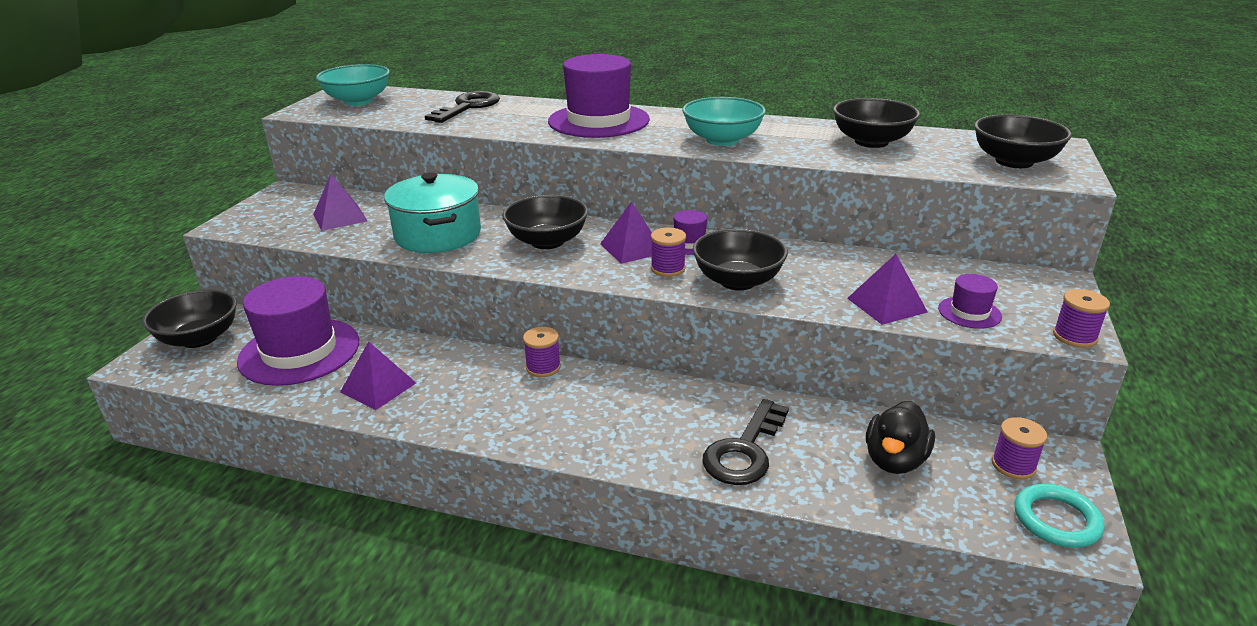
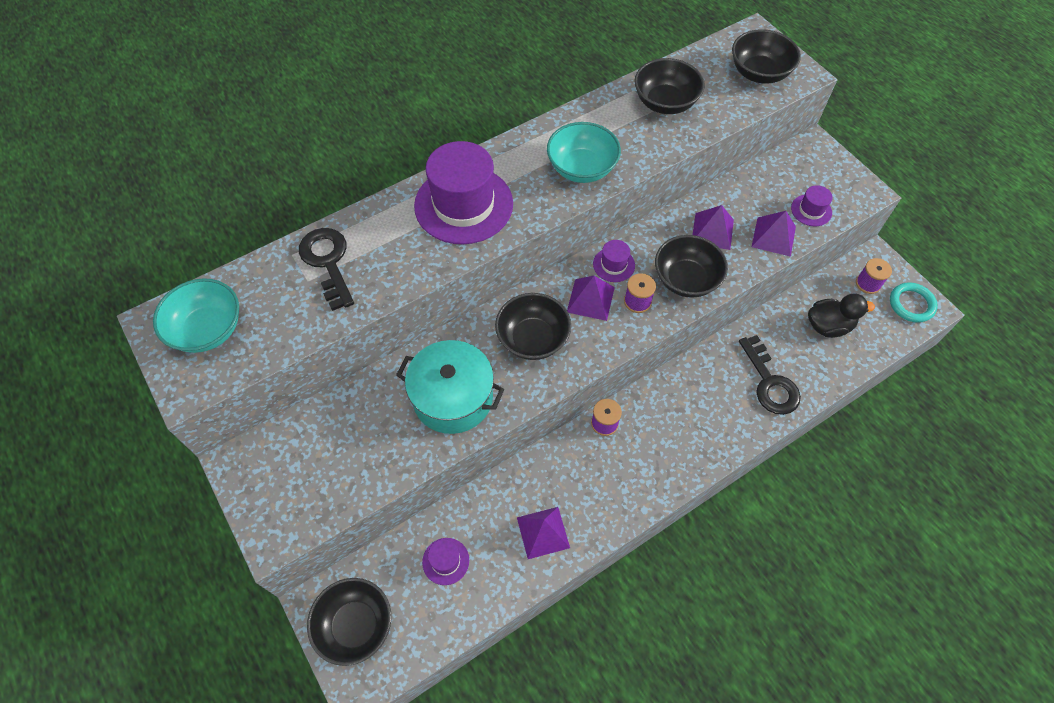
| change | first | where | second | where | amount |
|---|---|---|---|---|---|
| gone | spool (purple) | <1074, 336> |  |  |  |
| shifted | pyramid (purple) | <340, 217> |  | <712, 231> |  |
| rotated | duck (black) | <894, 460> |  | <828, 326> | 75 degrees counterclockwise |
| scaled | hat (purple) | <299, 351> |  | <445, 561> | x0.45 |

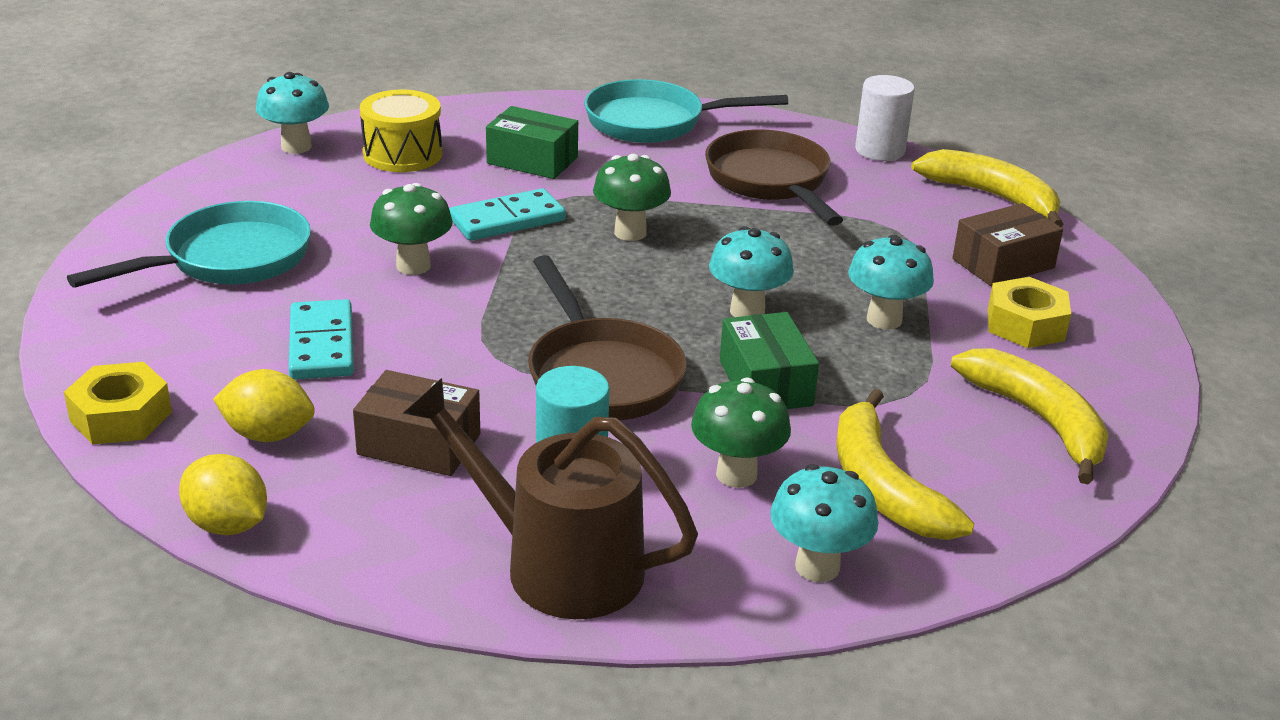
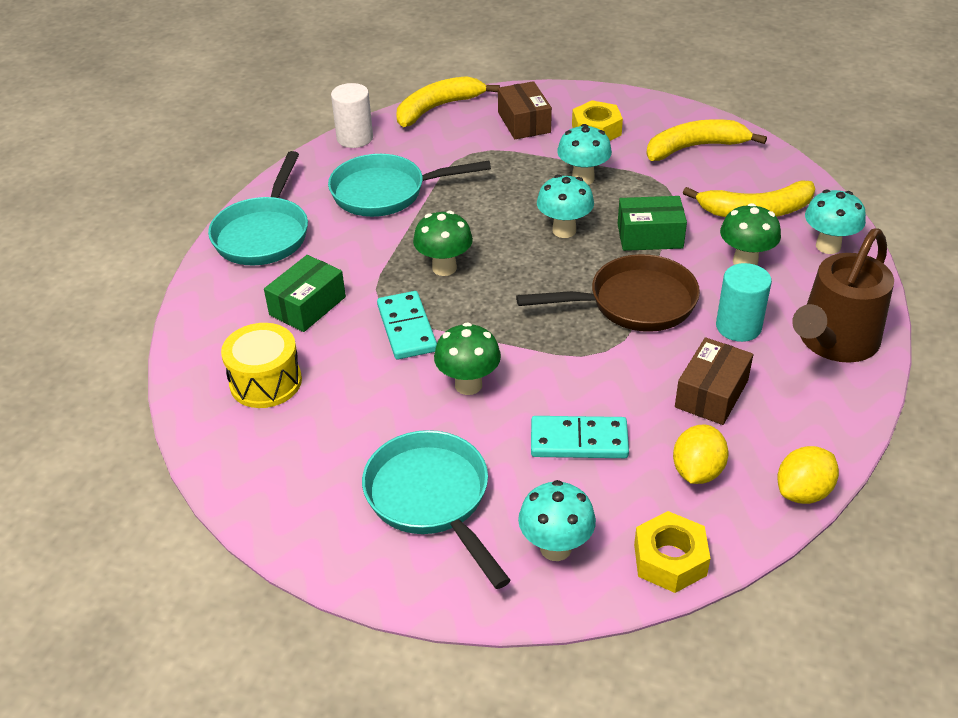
| change | first | where | second | where | amount |
|---|---|---|---|---|---|
| shifted | mushroom (turquoise) | <296, 147> |  | <555, 548> |  |
| repainted | pan (brown) | <770, 182> | pan (turquoise) | <386, 192> |  |

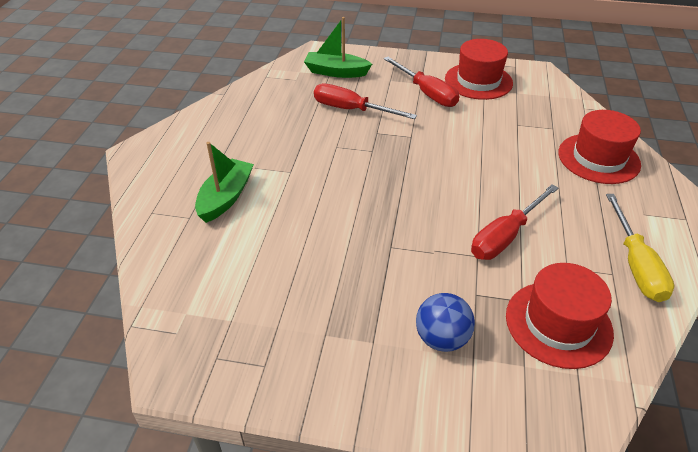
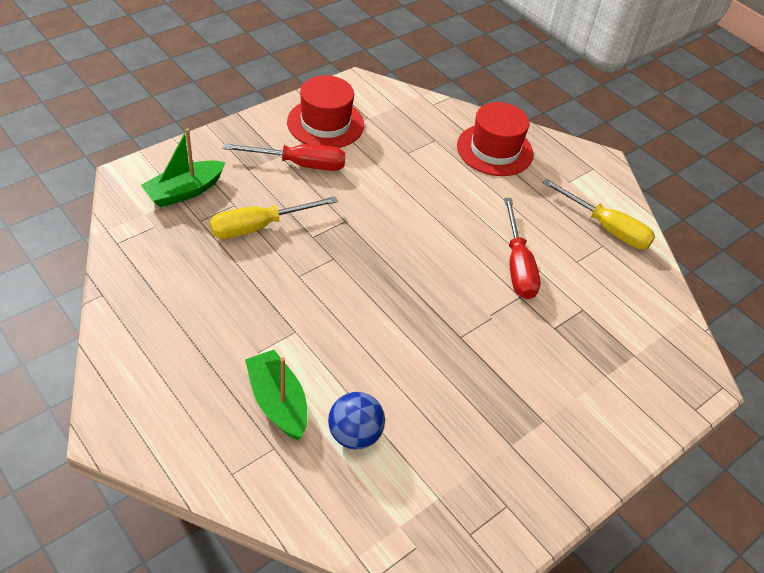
| change | first | where | second | where | amount |
|---|---|---|---|---|---|
| gone | hat (red) | <558, 324> |  |  |  |
| shifted | ball (blue) | <441, 338> |  | <354, 434> |  |
| repainted | screwdriver (red) | <351, 110> | screwdriver (yellow) | <259, 227> |  |

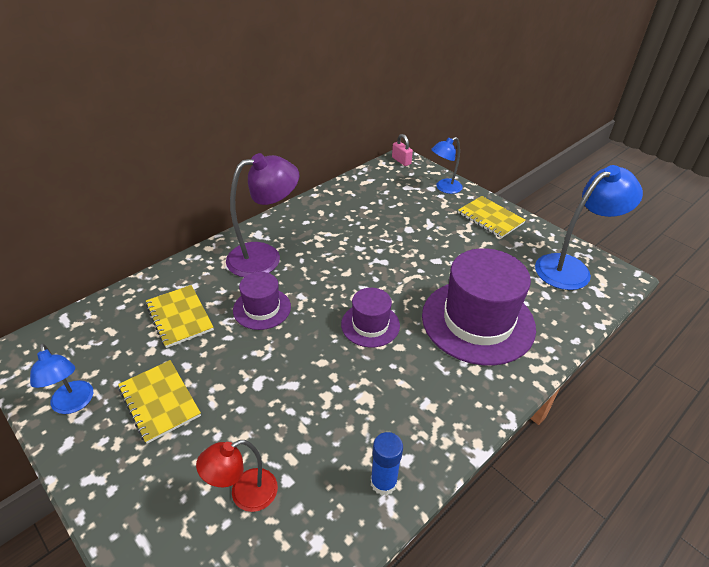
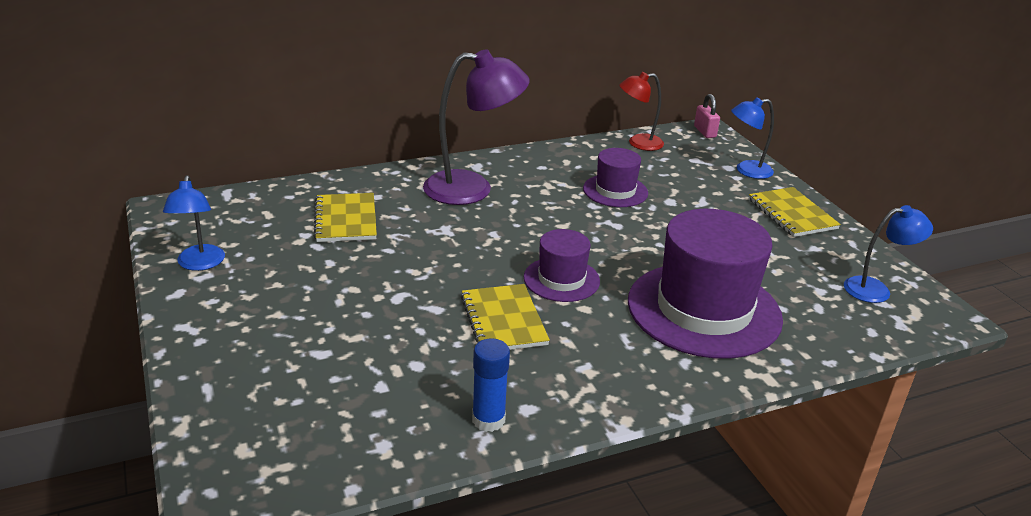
| change | first | where | second | where | amount |
|---|---|---|---|---|---|
| shifted | notebook (yellow) | <159, 401> |  | <503, 320> |  |
| shifted | lamp (red) | <244, 494> |  | <638, 143> |  |
| shifted | hat (purple) | <262, 308> |  | <615, 191> |  |
| scaled | lamp (blue) | <571, 268> |  | <876, 289> | x0.58 |

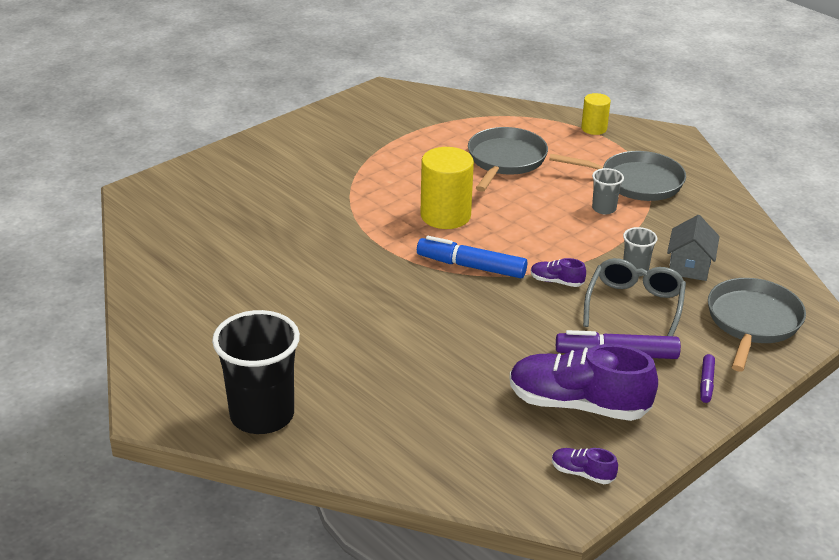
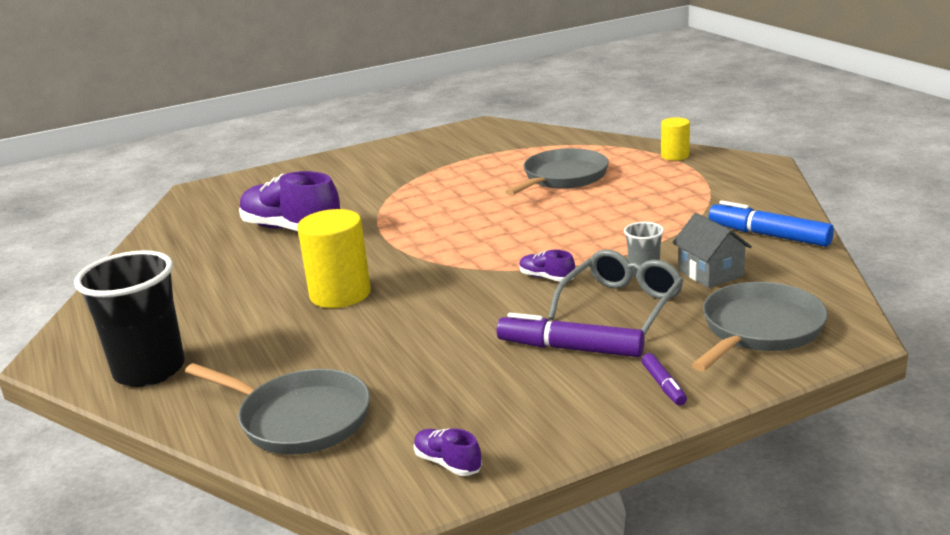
| change | first | where | second | where | amount |
|---|---|---|---|---|---|
| gone | cup (grey) | <604, 209> |  |  |  |
| shifted | marker (blue) | <471, 266> |  | <769, 235> |  |
| shifted | cylinder (yellow) | <445, 215> |  | <340, 294> |  |
| shifted | shoe (purple) | <578, 404> |  | <292, 229> |  |
| shifted | pan (grey) | <636, 182> |  | <299, 419> |  |
| rotated | house (grey) | <689, 266> |  | <710, 273> | 60 degrees counterclockwise |
| rotated | marker (purple) | <706, 383> |  | <663, 385> | 45 degrees counterclockwise |

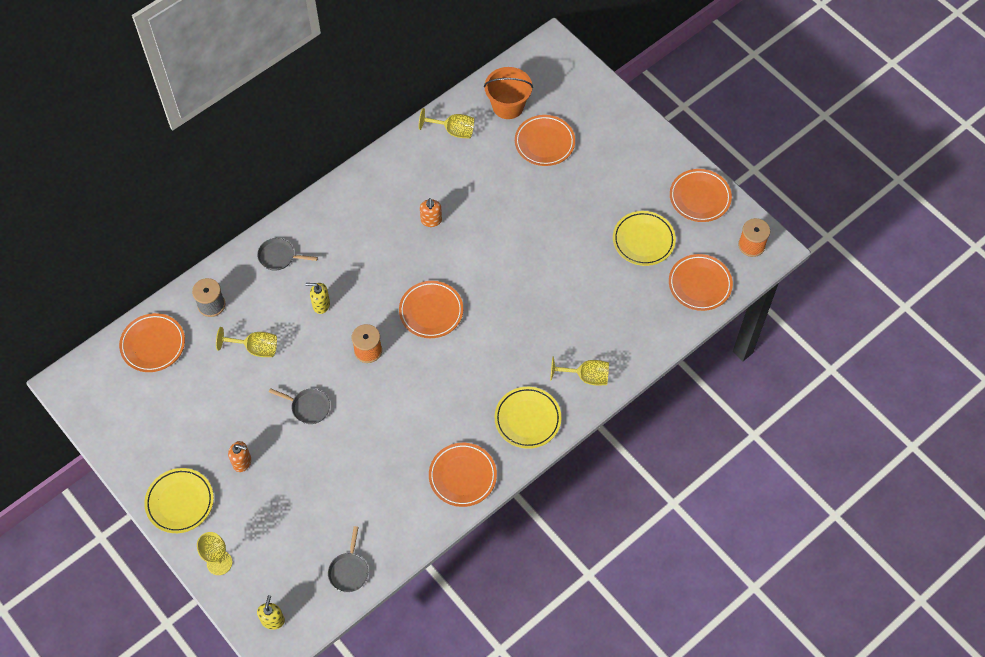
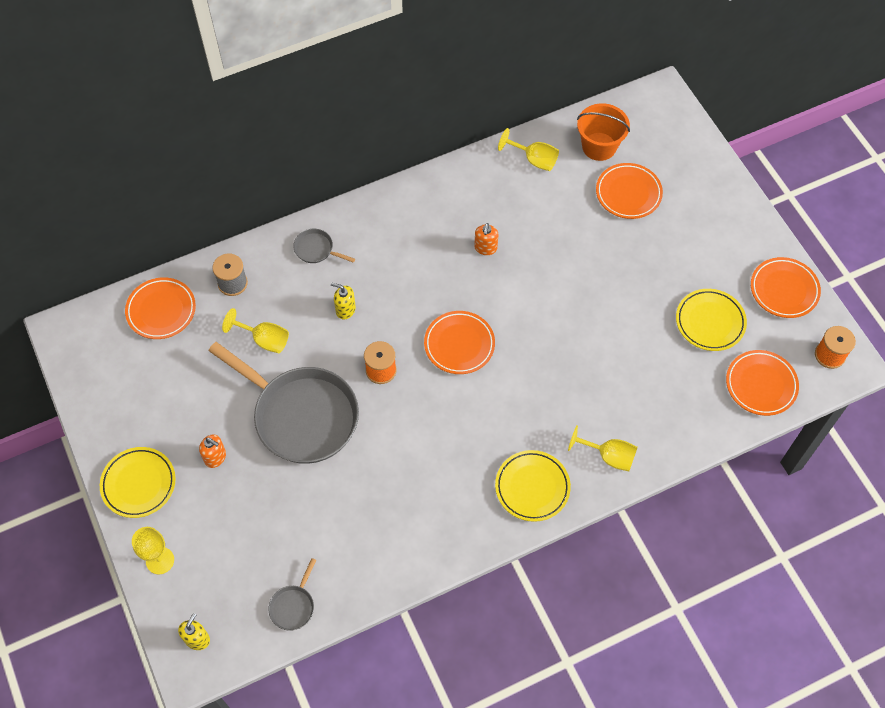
| change | first | where | second | where | amount |
|---|---|---|---|---|---|
| gone | plate (orange) | <462, 476> |  |  |  |
| scaled | pan (grey) | <308, 407> |  | <301, 416> | x2.46 |

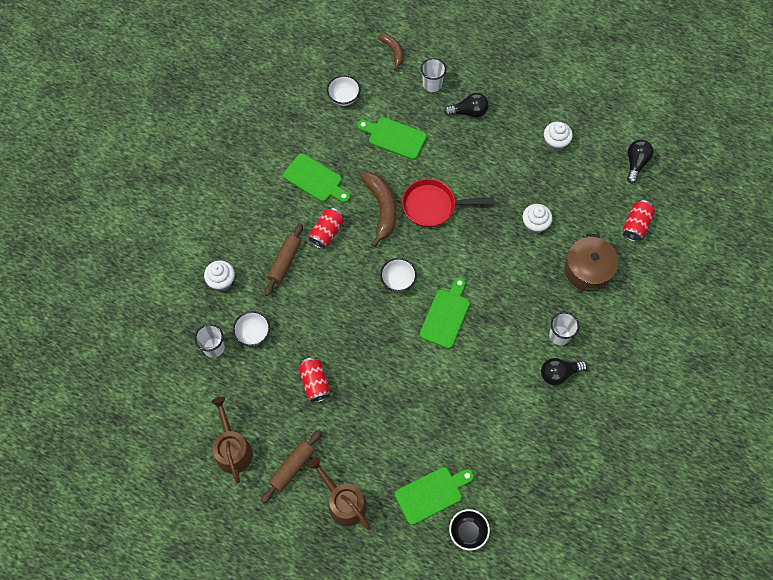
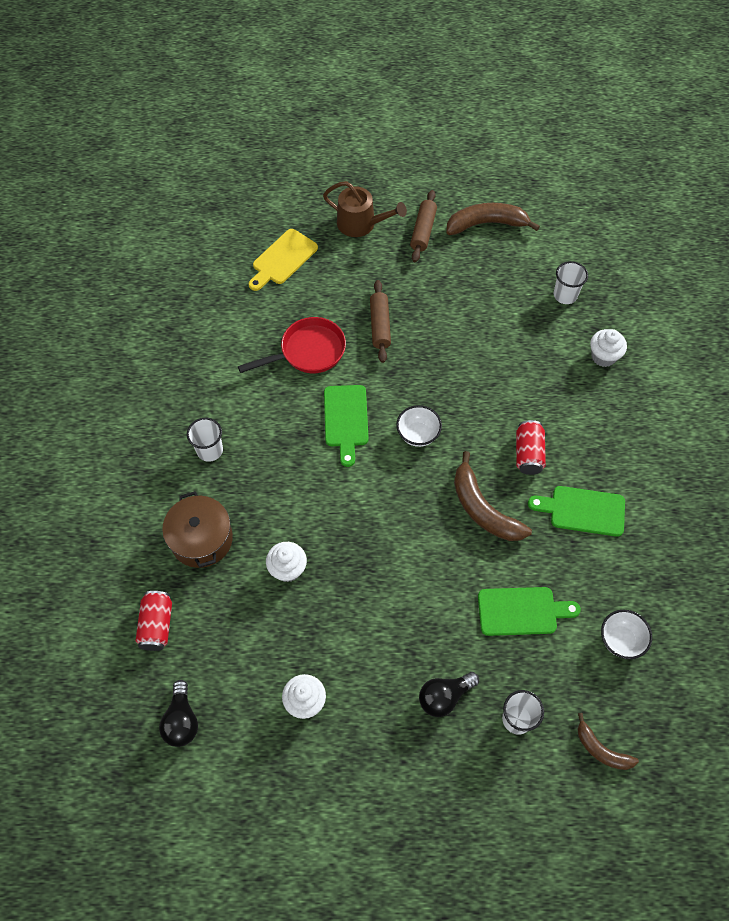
| change | first | where | second | where | amount |
|---|---|---|---|---|---|
| gone | bowl (white) | <253, 334> |  |  |  |
| gone | can (red) | <315, 383> |  |  |  |
| gone | bowl (black) | <468, 532> |  |  |  |
| gone | light bulb (black) | <559, 373> |  |  |  |
| shifted | rolling pin (brown) | <284, 262> |  | <380, 325> |  |
| shifted | pan (red) | <433, 206> |  | <308, 352> |  |
| swapped | watering can (brown) | <232, 449> | banana (brown) | <486, 224> |  |
| repainted | cutting board (green) | <431, 494> | cutting board (yellow) | <282, 259> |  |

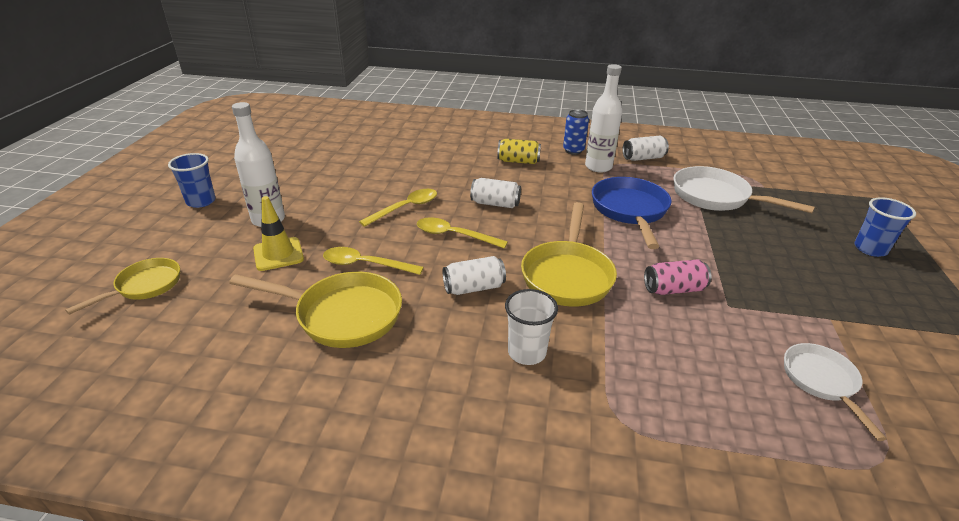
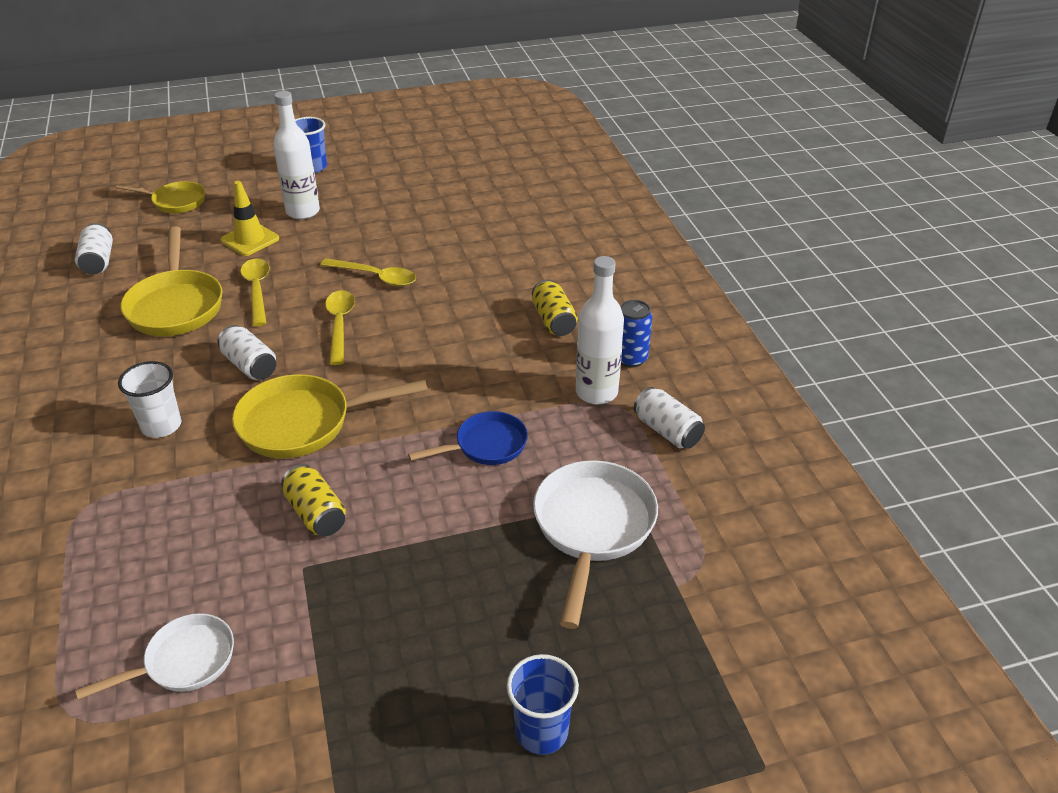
| change | first | where | second | where | amount |
|---|---|---|---|---|---|
| shifted | can (white) | <495, 204> |  | <98, 261> |  |
| repainted | can (pink) | <673, 289> | can (yellow) | <316, 513> |  |
| scaled | pan (blue) | <630, 211> |  | <486, 446> | x0.62 |

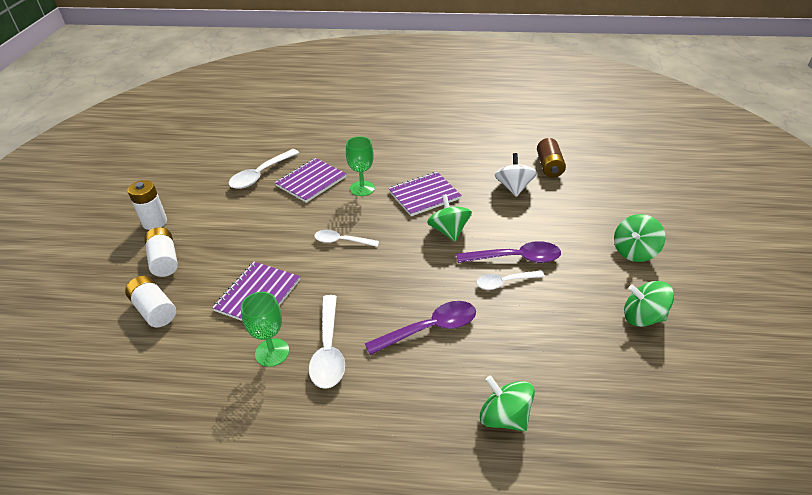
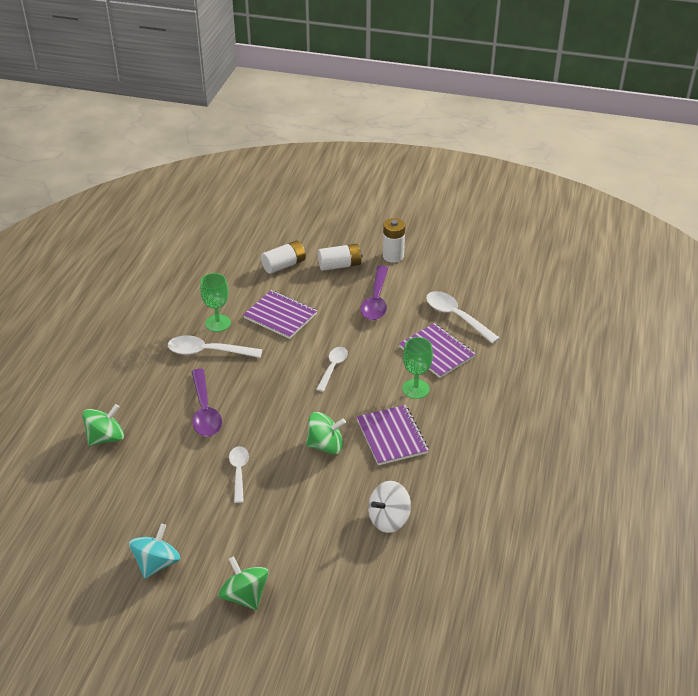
| change | first | where | second | where | amount |
|---|---|---|---|---|---|
| gone | battery (brown) | <549, 166> |  |  |  |
| shifted | spoon (purple) | <515, 258> |  | <376, 300> |  |
| repainted | spinning top (green) | <642, 317> | spinning top (turquoise) | <157, 563> |  |
| rotated | spinning top (white) | <513, 187> |  | <388, 519> | 135 degrees clockwise |

